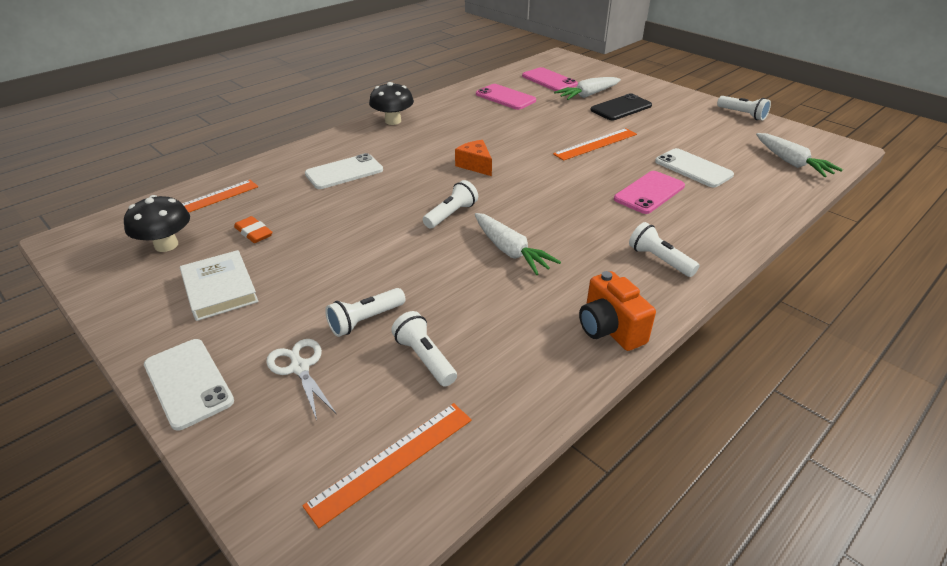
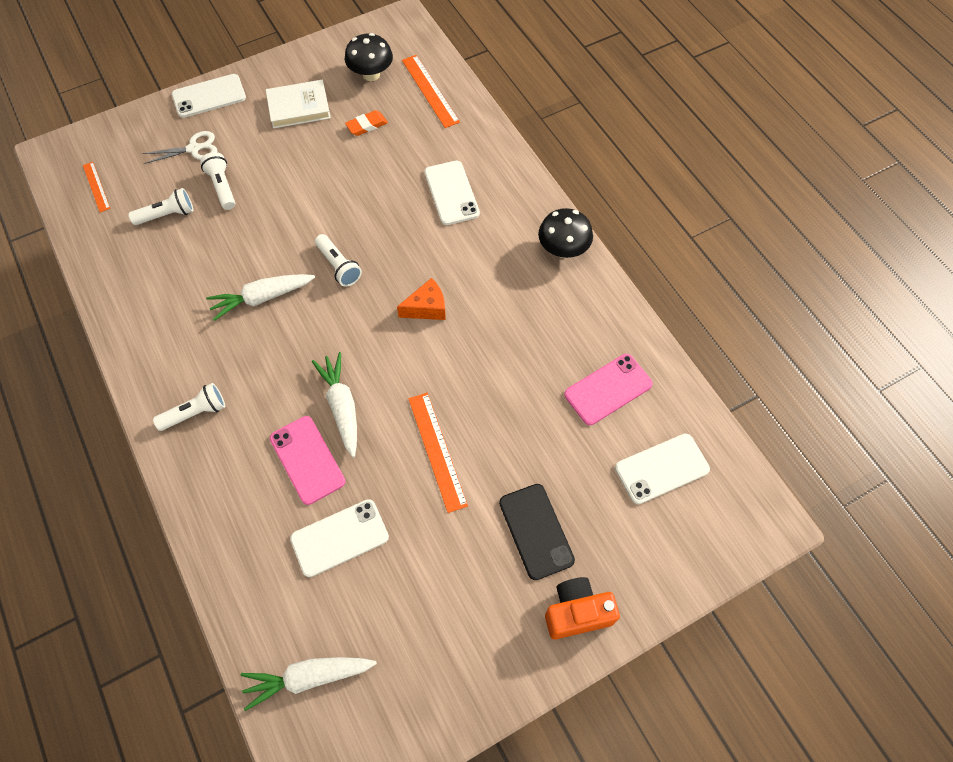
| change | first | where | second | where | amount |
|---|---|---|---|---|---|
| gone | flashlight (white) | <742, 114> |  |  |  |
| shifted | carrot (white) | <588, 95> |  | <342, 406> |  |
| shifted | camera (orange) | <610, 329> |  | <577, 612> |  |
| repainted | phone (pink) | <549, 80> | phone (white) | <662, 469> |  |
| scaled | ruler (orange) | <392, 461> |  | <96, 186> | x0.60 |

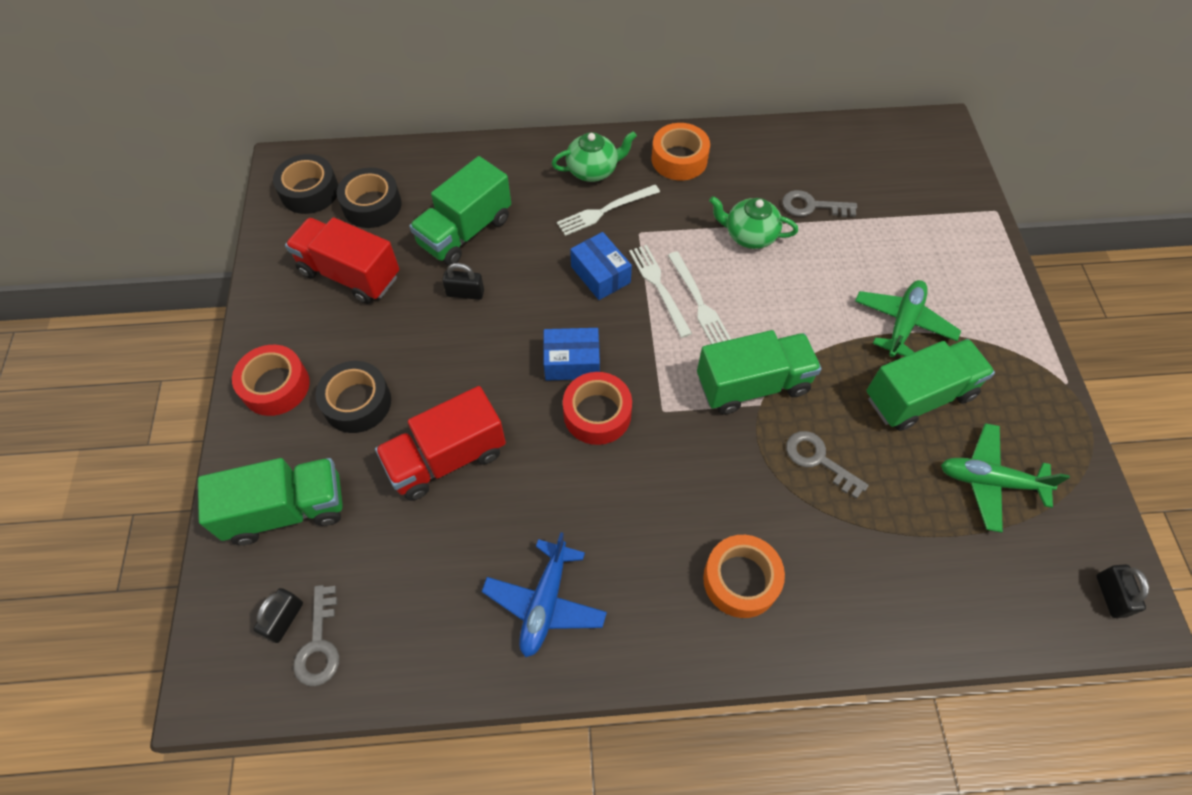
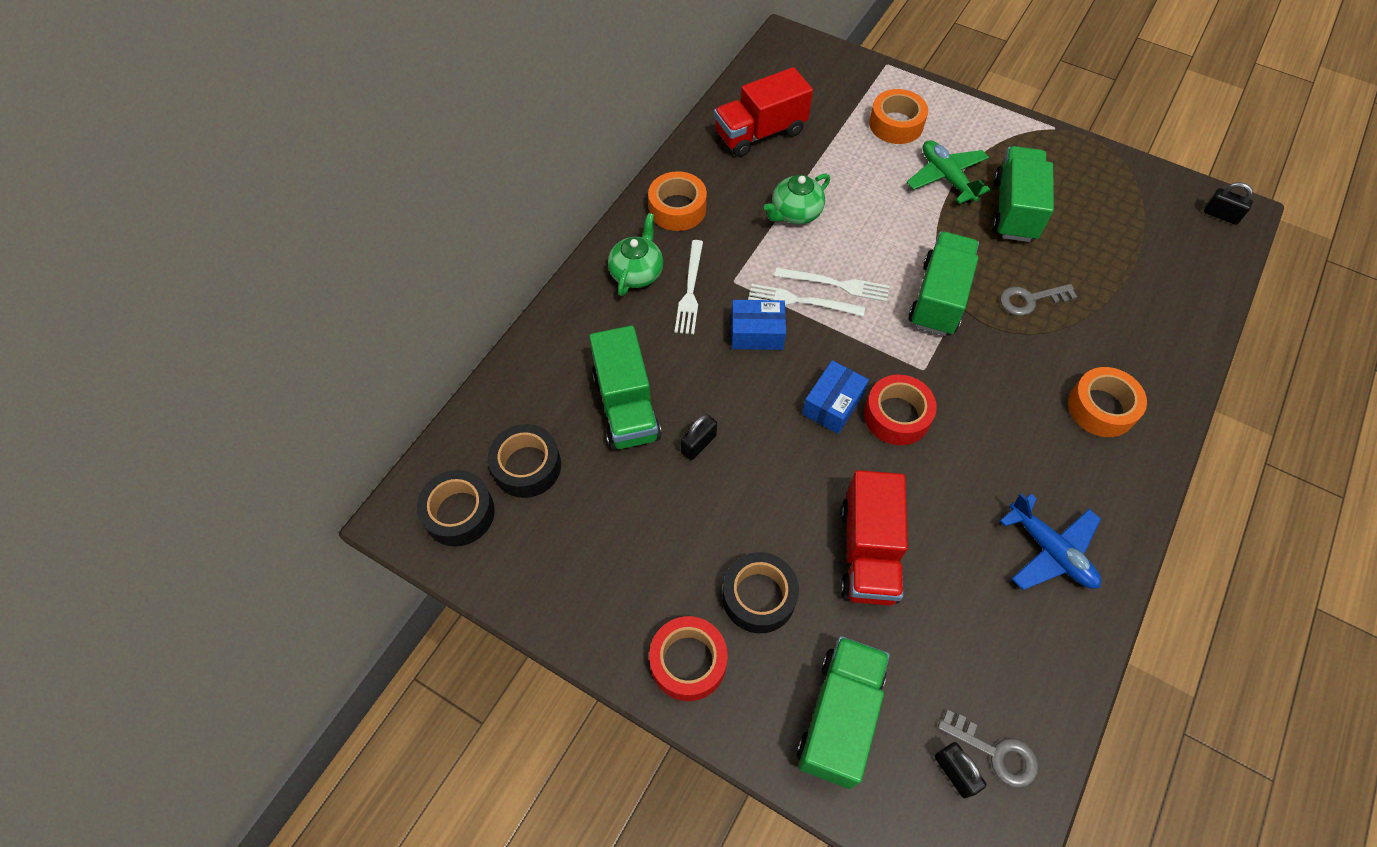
| change | first | where | second | where | amount |
|---|---|---|---|---|---|
| gone | key (grey) | <812, 206> |  |  |  |
| gone | plane (green) | <990, 481> |  |  |  |
| new |  |  | tape (orange) | <896, 124> |  |
| shifted | truck (red) | <350, 274> |  | <760, 133> |  |

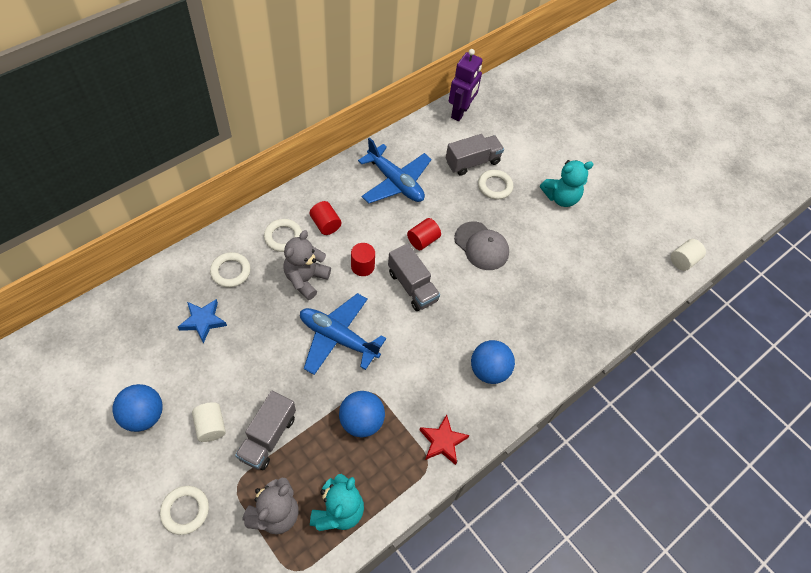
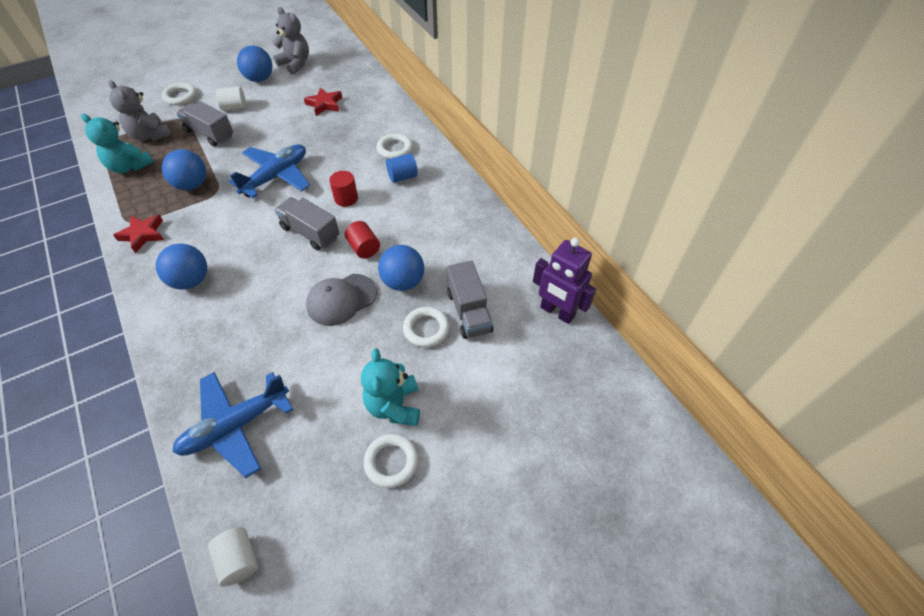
| change | first | where | second | where | amount |
|---|---|---|---|---|---|
| new |  |  | ball (blue) | <403, 282> |  |
| shifted | ring (white) | <230, 271> |  | <391, 462> |  |
| shifted | teddy bear (grey) | <306, 279> |  | <295, 64> |  |
| shifted | plane (blue) | <395, 182> |  | <236, 426> |  |
| repainted | star (blue) | <203, 321> | star (red) | <325, 104> |  |
| repainted | cylinder (red) | <325, 224> | cylinder (blue) | <402, 177> |  |
| rotated | truck (grey) | <412, 286> |  | <310, 232> | 60 degrees clockwise |

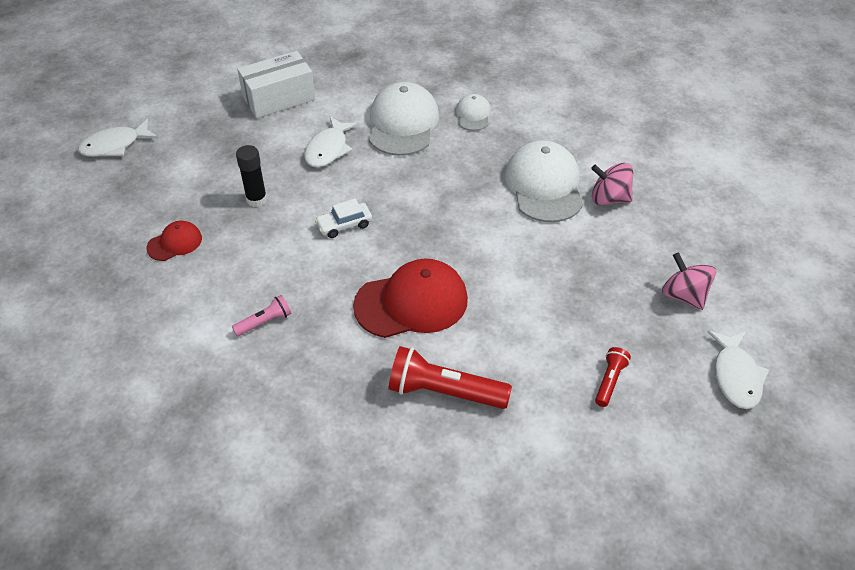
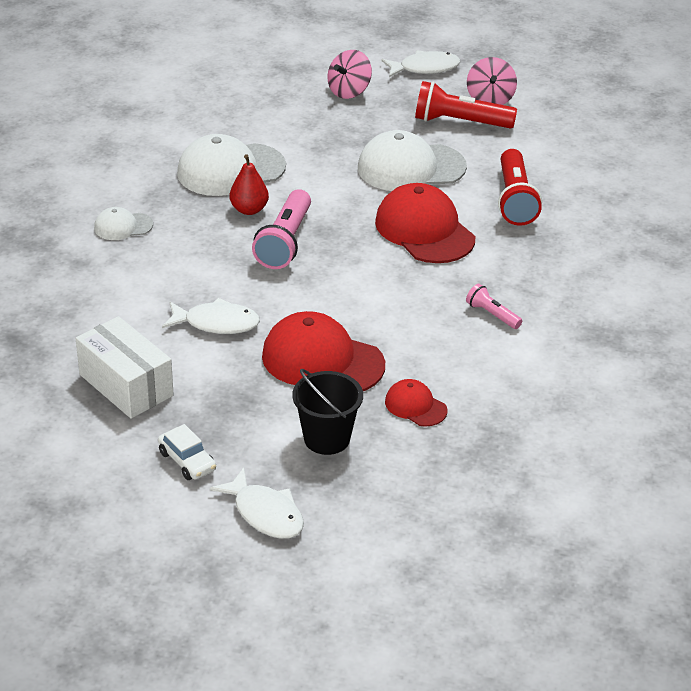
| change | first | where | second | where | amount |
|---|---|---|---|---|---|
| new |  |  | pear (red) | <249, 210> |  |
| new |  |  | flashlight (pink) | <285, 242> |  |
| new |  |  | bucket (black) | <327, 438> |  |
| shifted | car (white) | <344, 225> |  | <187, 461> |  |
| shifted | cap (white) | <403, 124> |  | <411, 168> |  |
| shifted | spinning top (pink) | <609, 198> |  | <490, 99> |  |
| swapped | glue stick (black) | <256, 199> | cap (red) | <322, 360> |  |
| scaled | flashlight (red) | <610, 381> |  | <460, 122> | x1.91 |

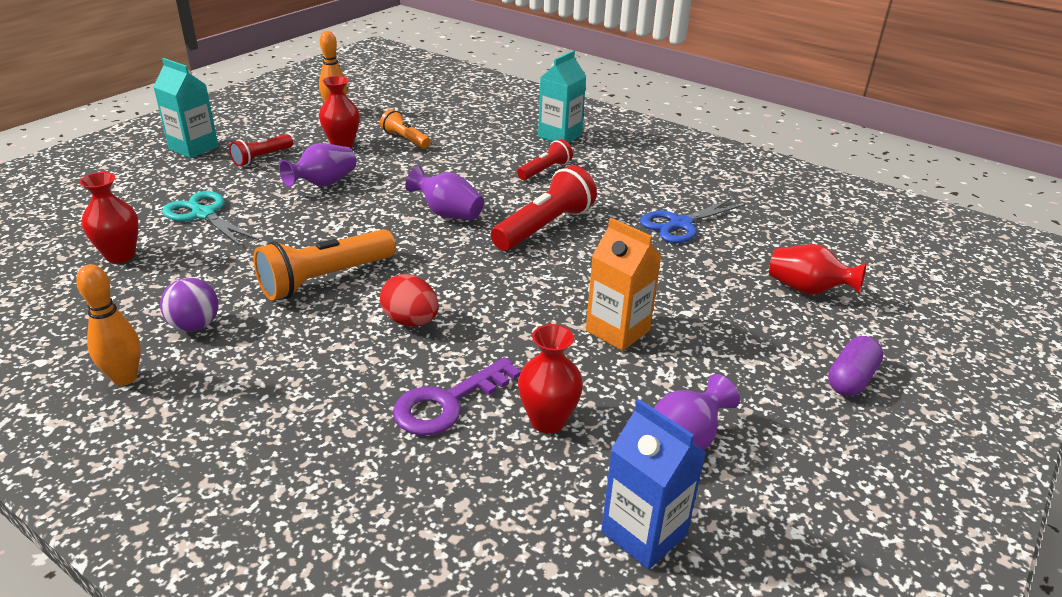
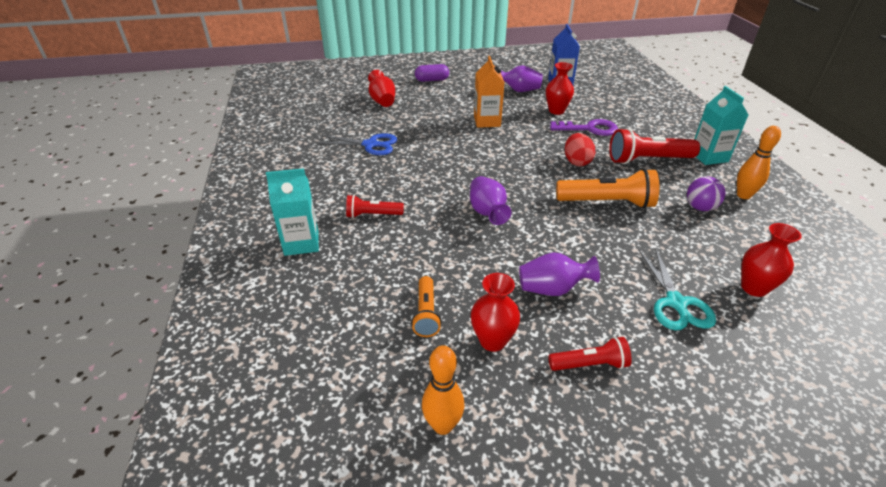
| change | first | where | second | where | amount |
|---|---|---|---|---|---|
| shifted | carton (turquoise) | <193, 148> |  | <708, 157> |  |
| shifted | flashlight (red) | <544, 227> |  | <648, 160> |  |

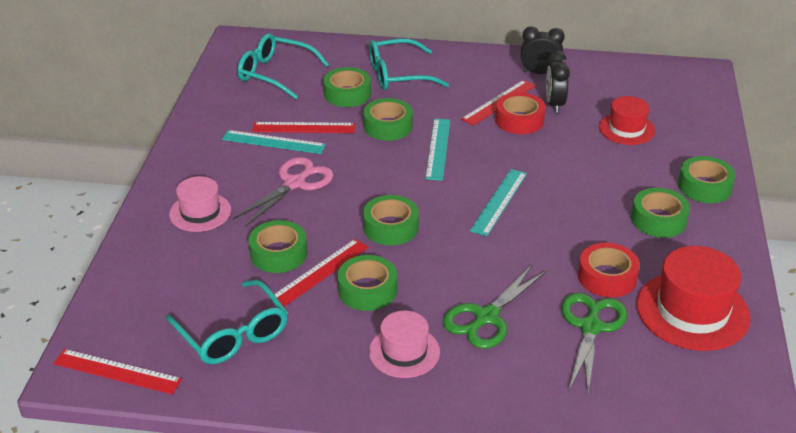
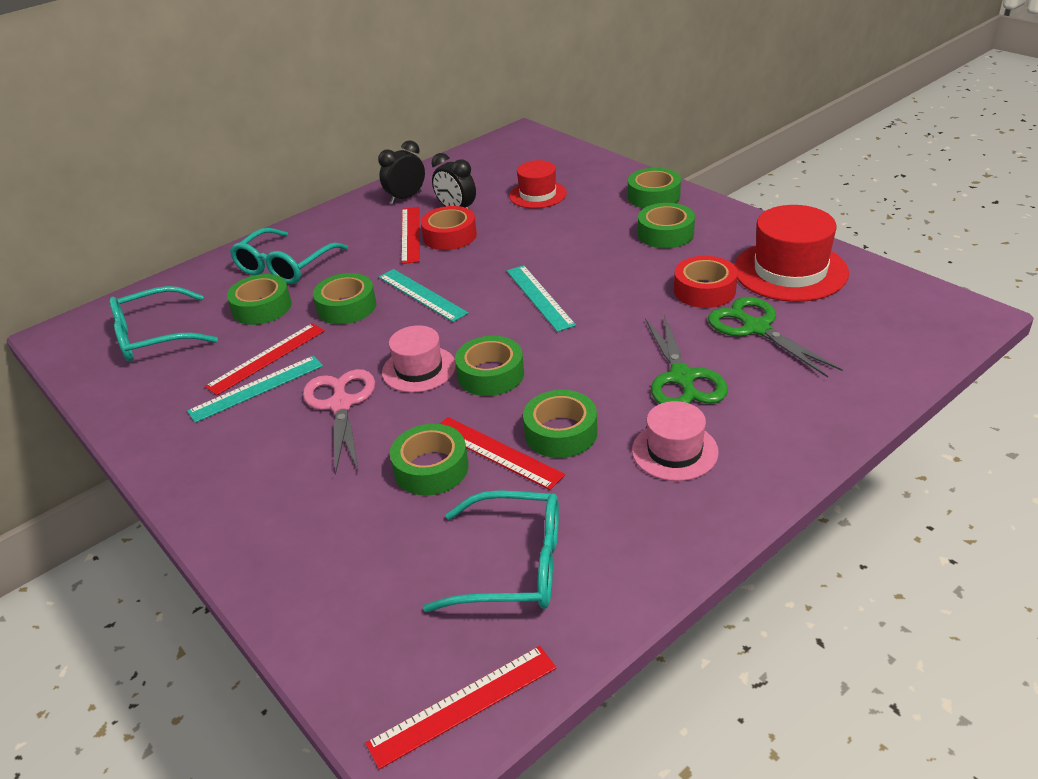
| change | first | where | second | where | amount |
|---|---|---|---|---|---|
| shifted | hat (pink) | <200, 212> |  | <419, 369> |  |
| rotated | ruler (red) | <320, 272> |  | <496, 452> | 45 degrees counterclockwise |

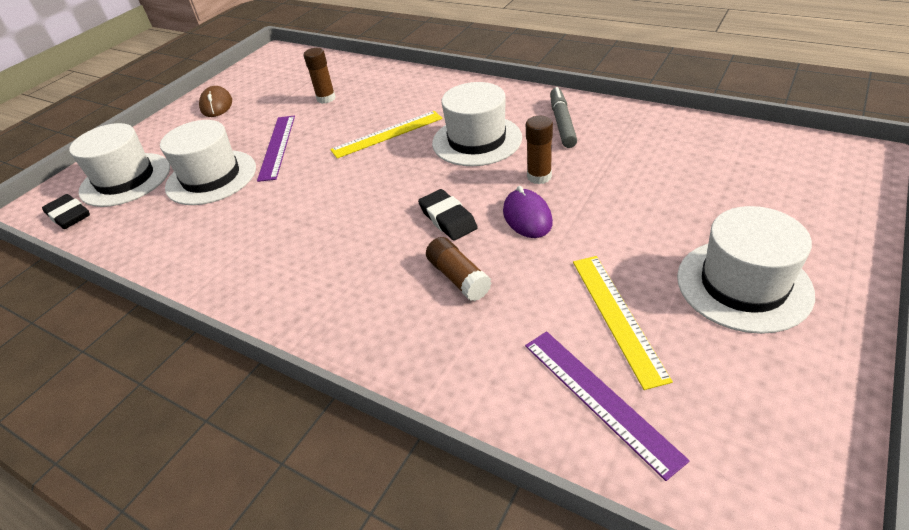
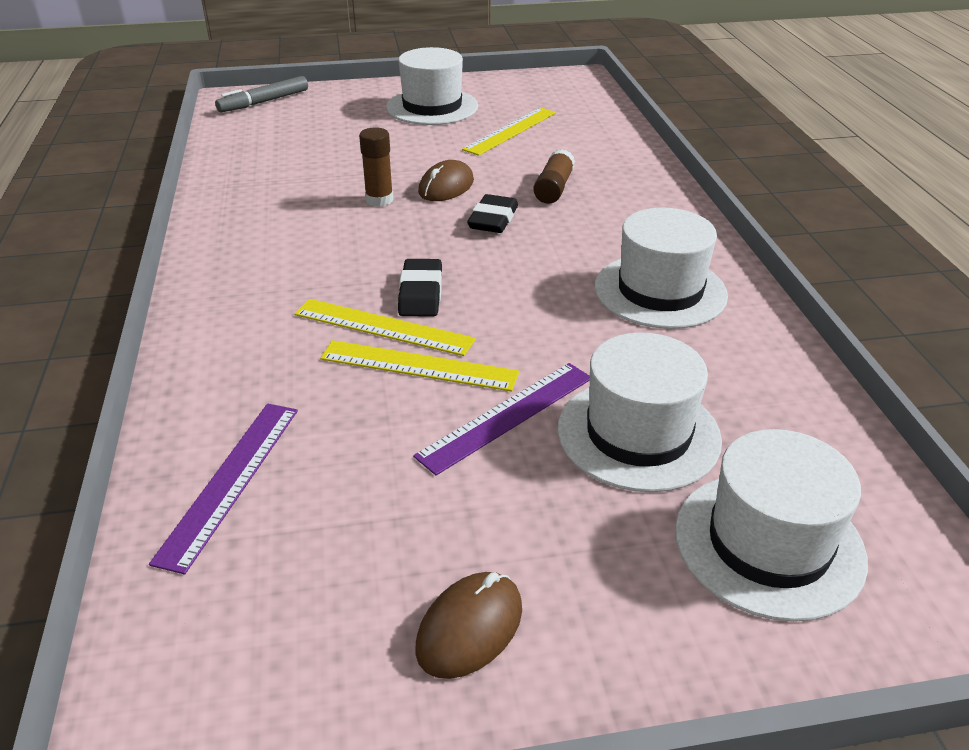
| change | first | where | second | where | amount |
|---|---|---|---|---|---|
| gone | glue stick (brown) | <326, 98> |  |  |  |
| new |  |  | ruler (yellow) | <418, 365> |  |
| shifted | eraser (black) | <69, 215> |  | <420, 293> |  |
| shifted | hat (white) | <477, 140> |  | <660, 291> |  |
| shifted | ruler (purple) | <599, 398> |  | <230, 481> |  |
| shifted | marker (grey) | <562, 123> |  | <264, 102> |  |
| repainted | mouse (purple) | <527, 217> | mouse (brown) | <446, 187> |  |

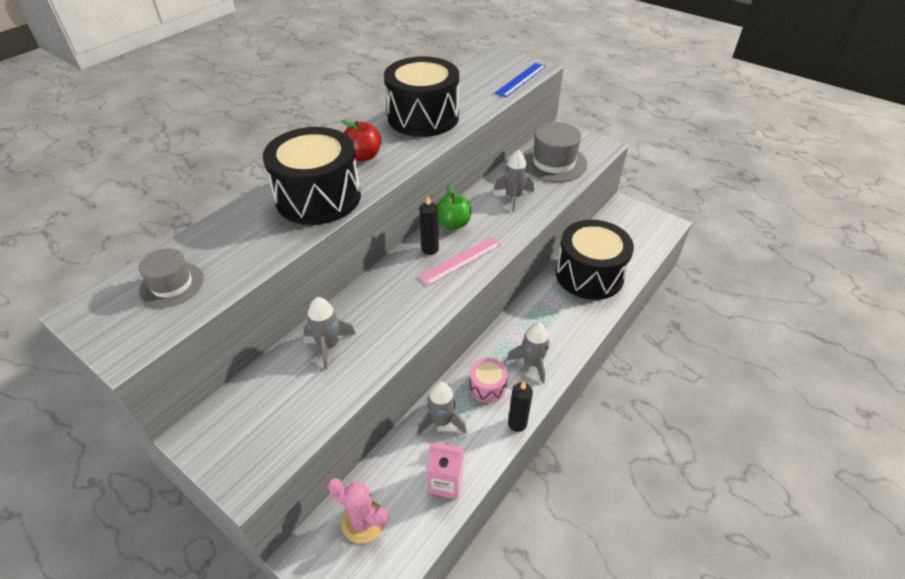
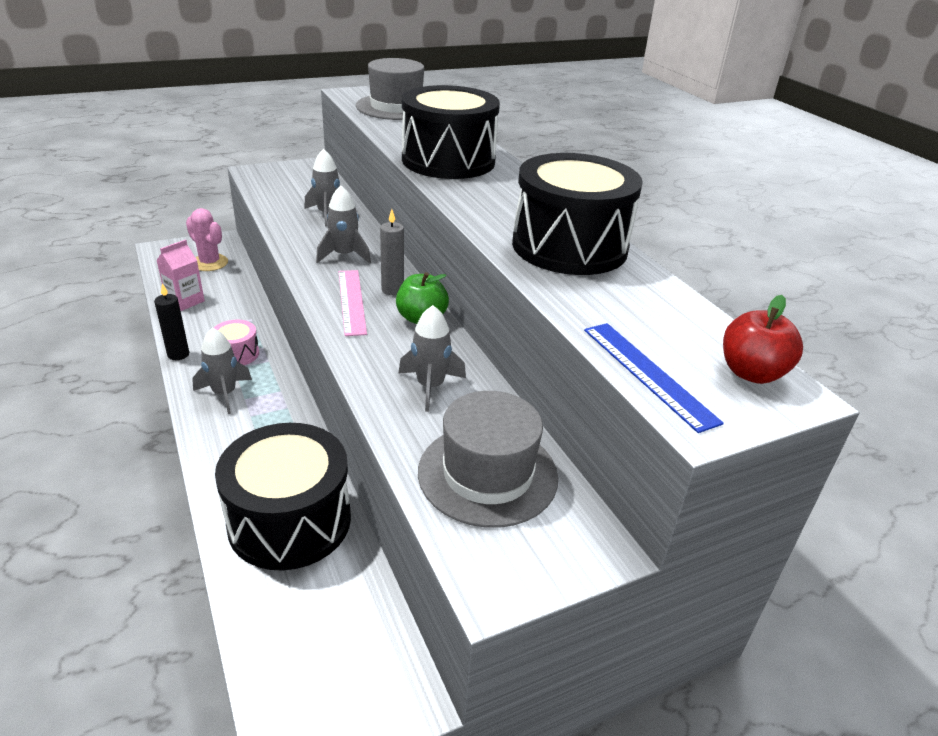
| change | first | where | second | where | amount |
|---|---|---|---|---|---|
| shifted | apple (red) | <363, 156> |  | <751, 373> |  |
| shifted | rocket (grey) | <441, 421> |  | <344, 255> |  |
| repainted | candle (black) | <430, 249> | candle (grey) | <392, 290> |  |
| rotated | cactus (pink) | <363, 521> |  | <209, 263> | 75 degrees clockwise |
| scaled | hat (grey) | <172, 284> |  | <396, 107> | x1.64 |

